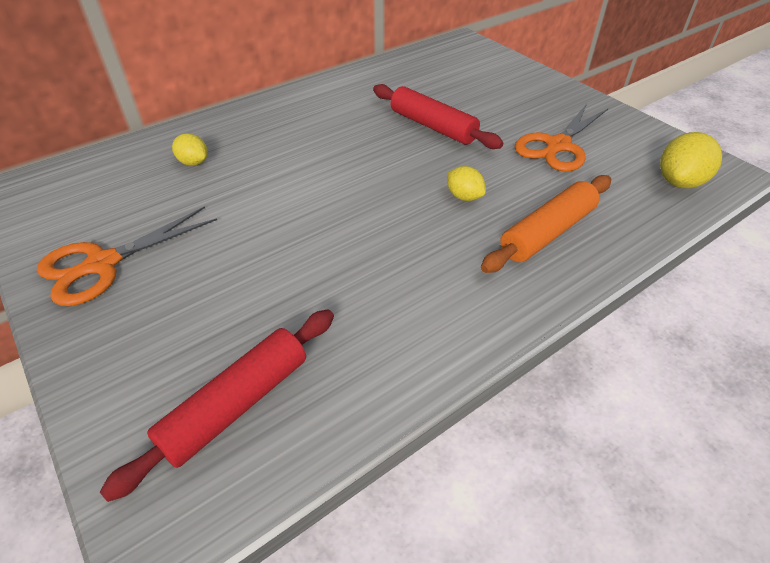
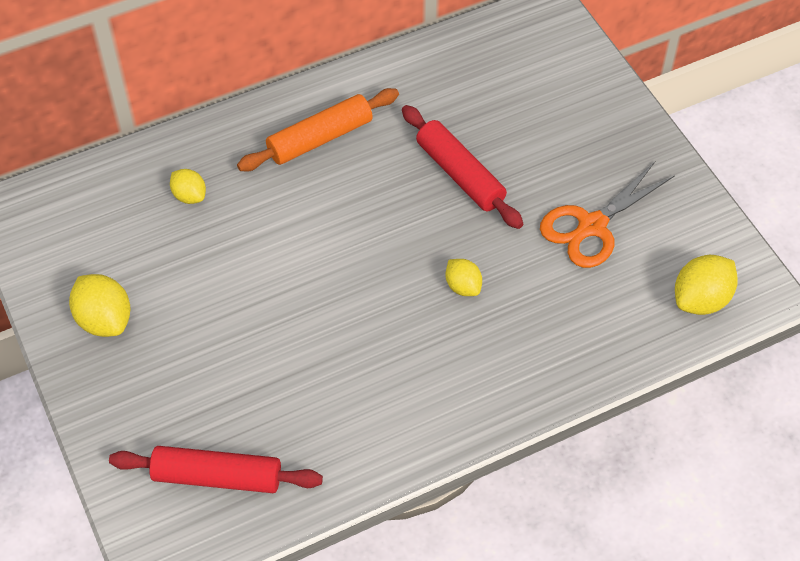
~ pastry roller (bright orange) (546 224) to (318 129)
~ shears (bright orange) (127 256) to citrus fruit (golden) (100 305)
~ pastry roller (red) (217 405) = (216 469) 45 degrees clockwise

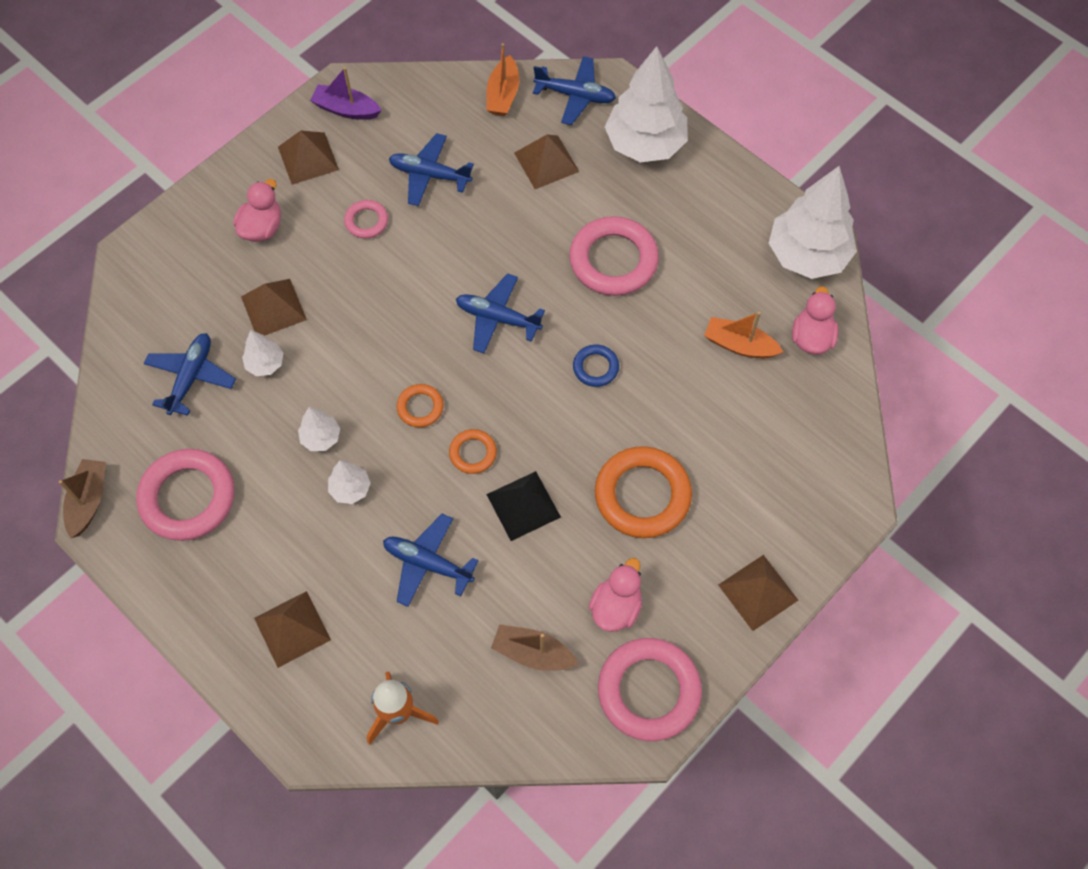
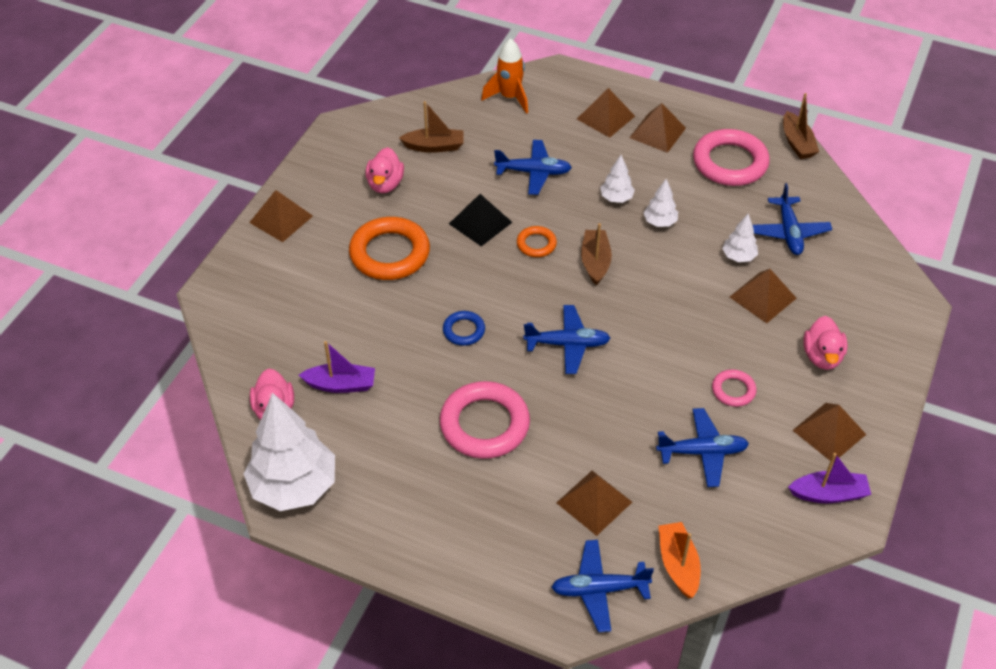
- ring (rosy) (650 689)
- toy tree (pure white) (646 104)
+ pyramid (brown) (657 128)
~ ring (bright orange) (420 405) to boat (brown) (596 254)
~ boat (bright orange) (743 335) to boat (purple) (337 367)

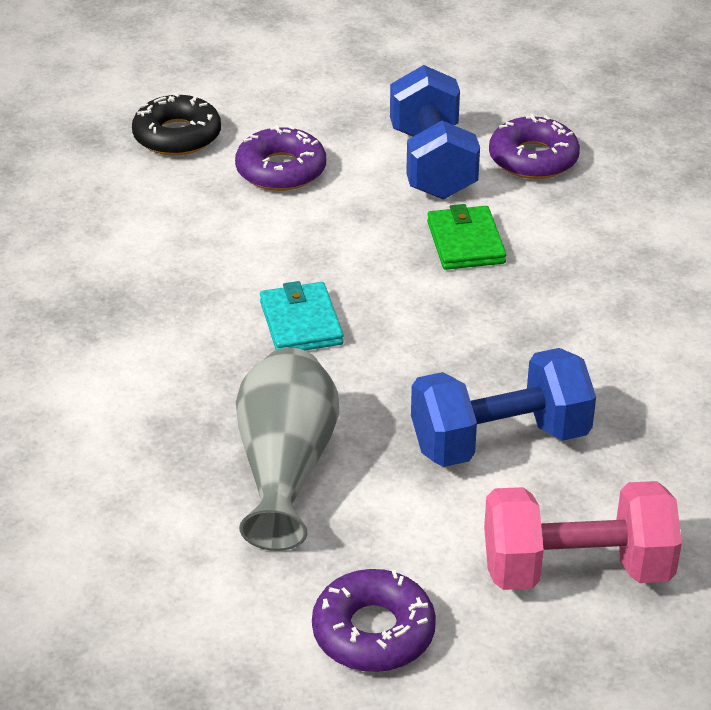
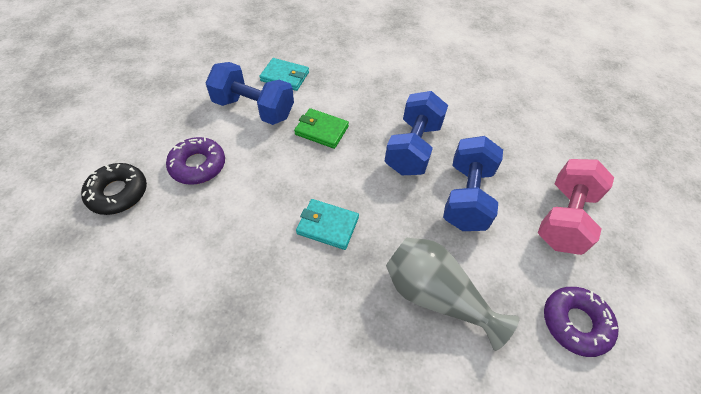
+ hand weight (blue) (416 133)
~ doughnut (purple) (534 146) to wallet (teal) (284 74)

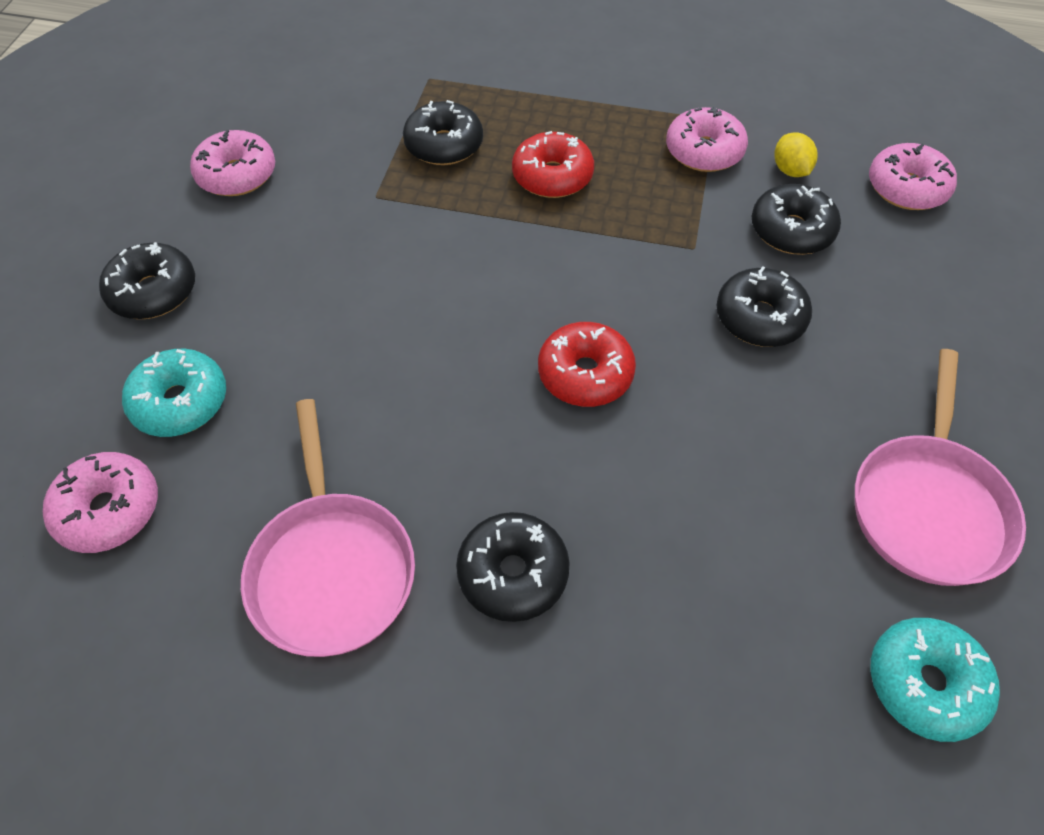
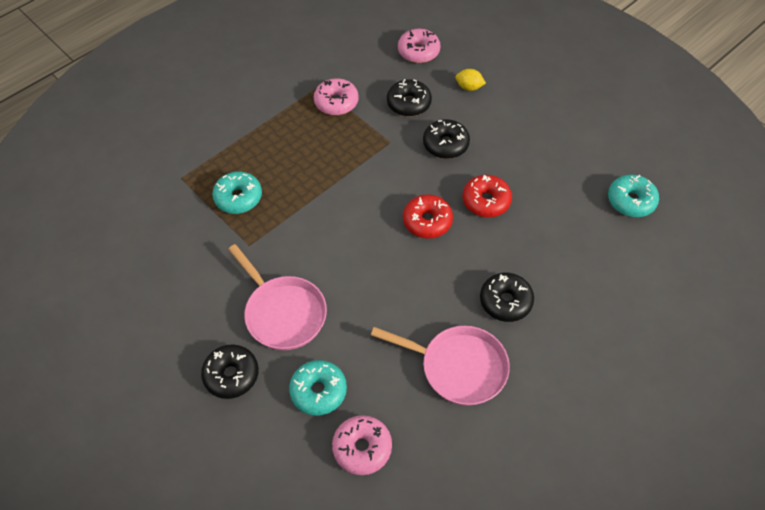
- doughnut (rosy) (232 163)
~ doughnut (red) (553 164) to (487 196)
~ citrus fruit (golden) (795 154) to (470 80)
~ frying pan (rosy) (940 467) to (277 297)
~ doughnut (black) (443 132) to doughnut (teal) (237 193)

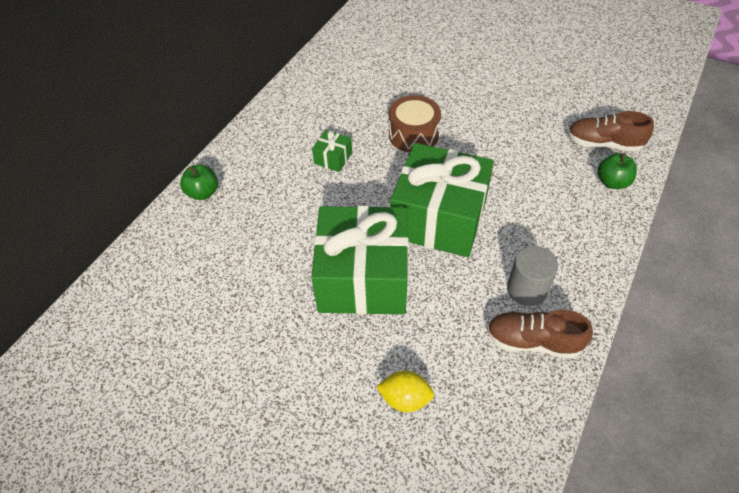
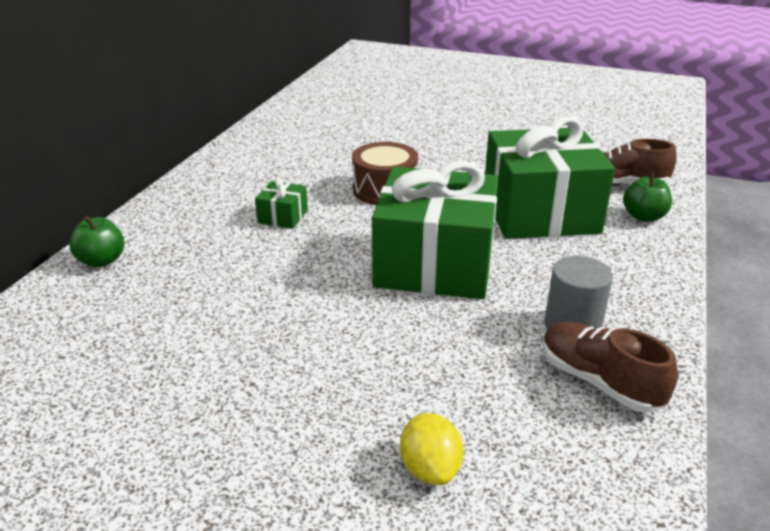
~ wrapped gift (leaf-green) (360 260) to (550 177)
~ citrus fruit (golden) (405 391) = (432 449) 75 degrees clockwise
~ lace-up shoe (brown) (540 334) = (610 367) 45 degrees clockwise

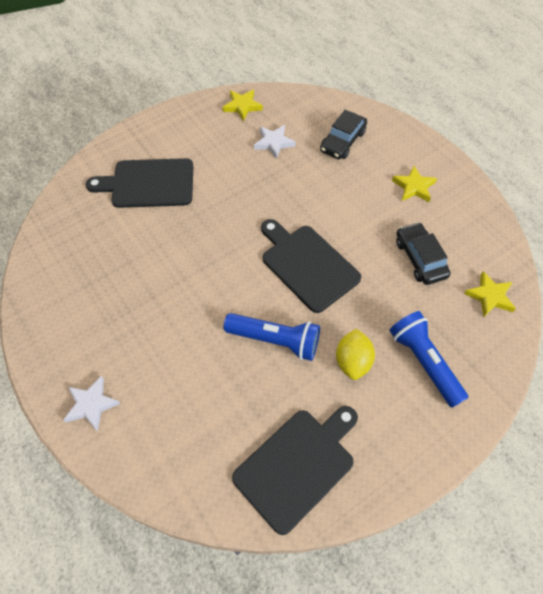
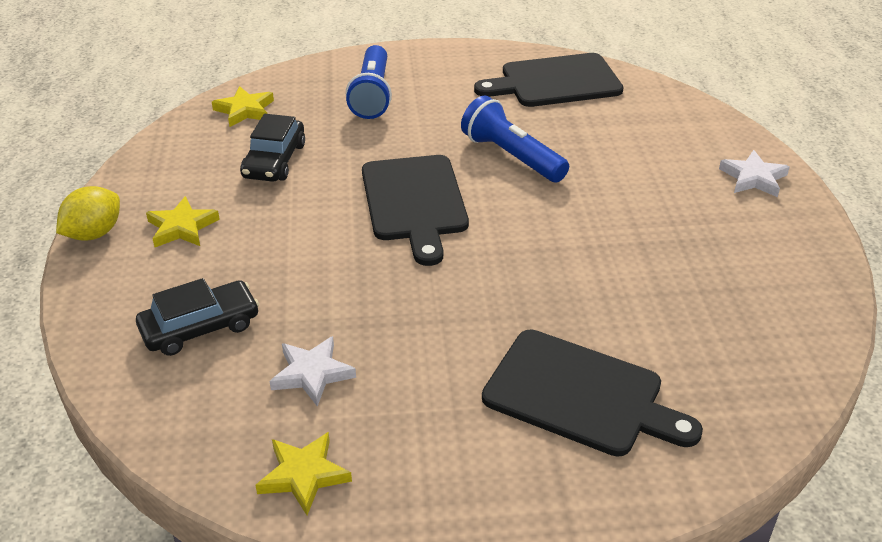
~ citrus fruit (golden) (355 354) to (88 213)

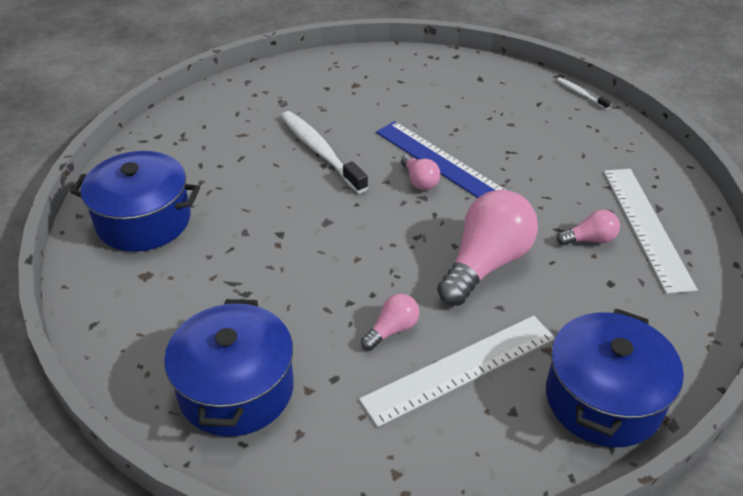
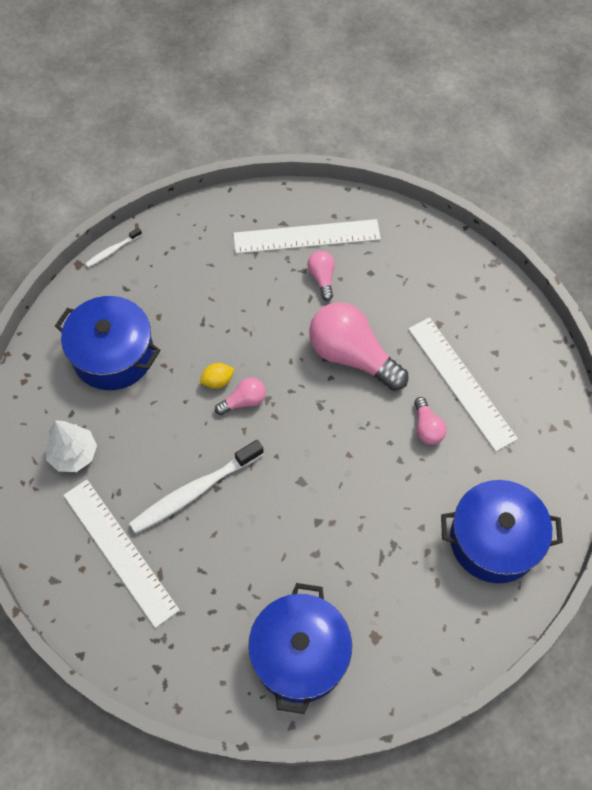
+ toy tree (pure white) (71 446)
+ ruler (pure white) (121 553)
~ cooking pot (blue) (615 378) to (108 343)
~ ruler (blue) (441 159) to citrus fruit (golden) (217 376)
~ lightbulb (rosy) (390 322) = (430 421) 150 degrees counterclockwise

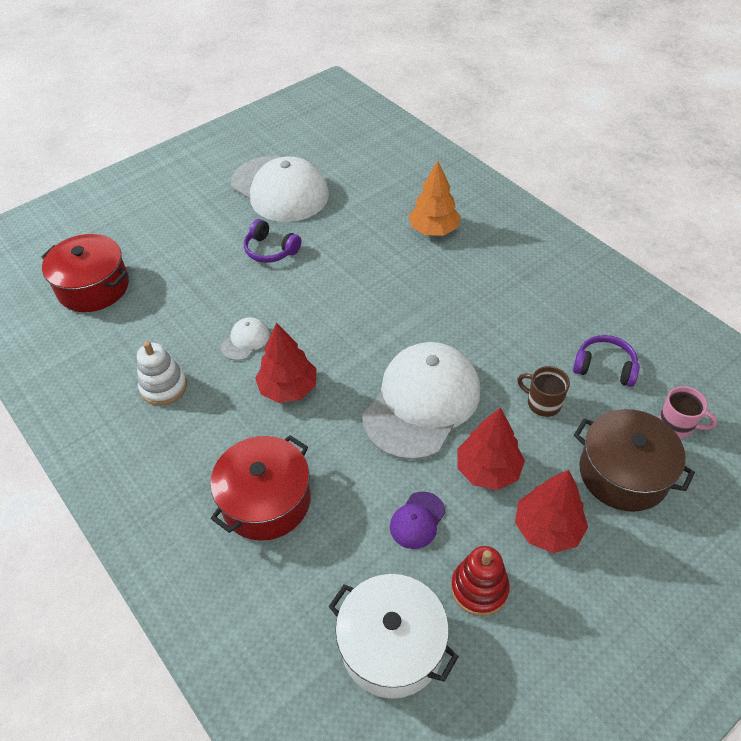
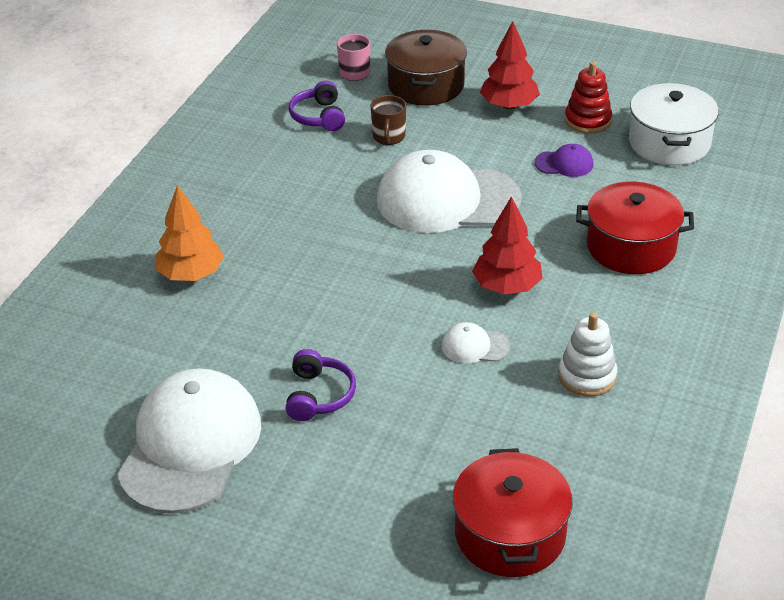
- toy tree (red) (491 449)

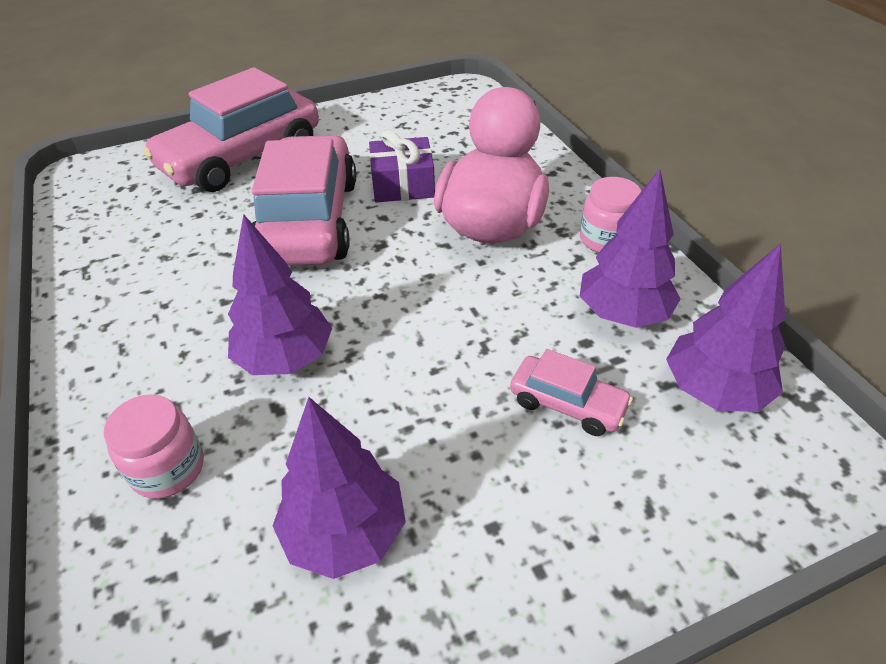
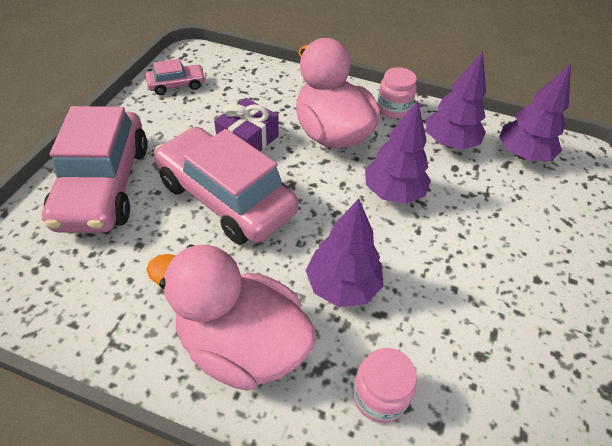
+ rubber duck (rosy) (231 318)
~ toy tree (purple) (339 488) to (398 152)
~ toy car (rosy) (571 392) to (176 77)

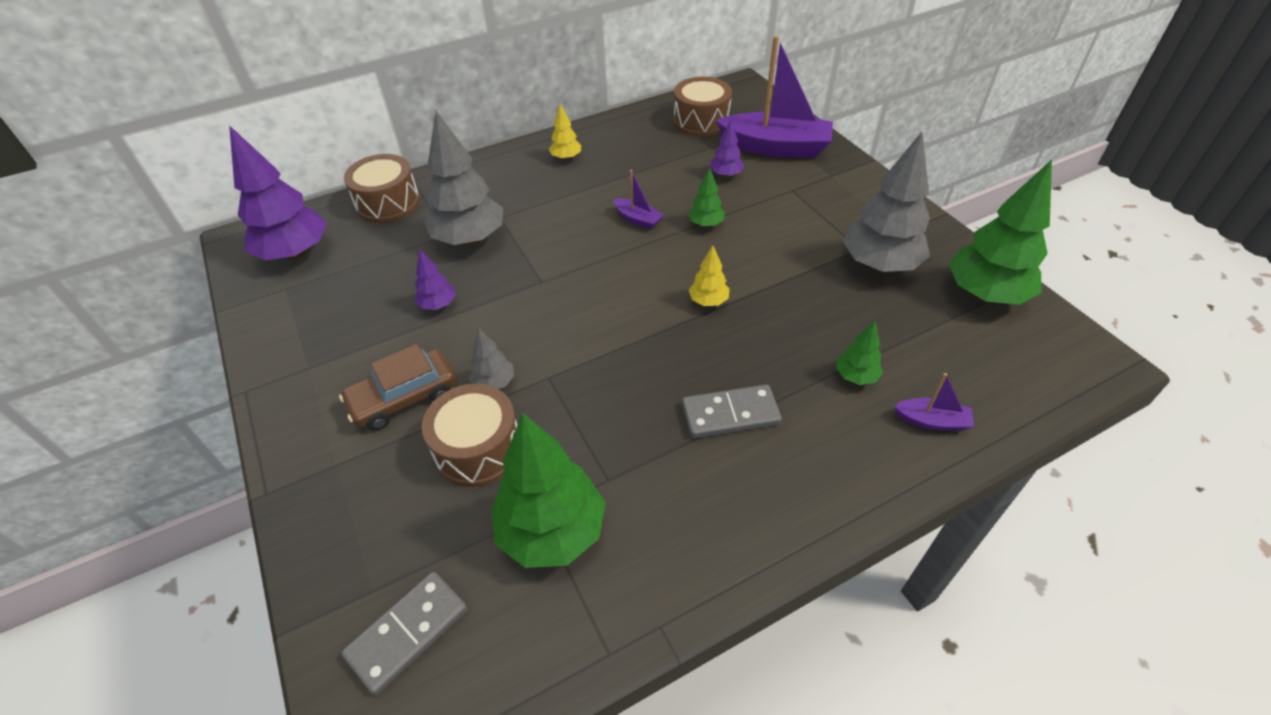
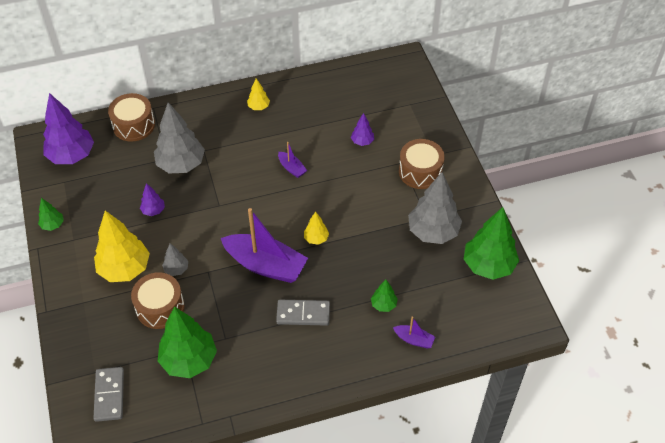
~ snare drum (brown) (703 107) to (422 164)
~ toy tree (leaf-green) (706 197) to (51 214)
~ boat (purple) (774 96) to (264 245)
~ toy car (brown) (398 387) to toy tree (golden) (122 246)
~ domino piece (grey) (404 633) = (109 394) 60 degrees counterclockwise

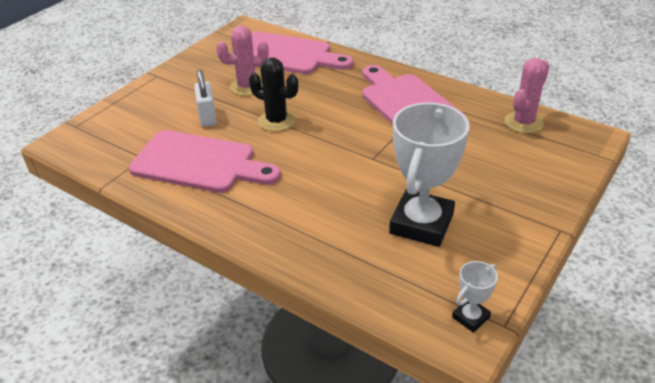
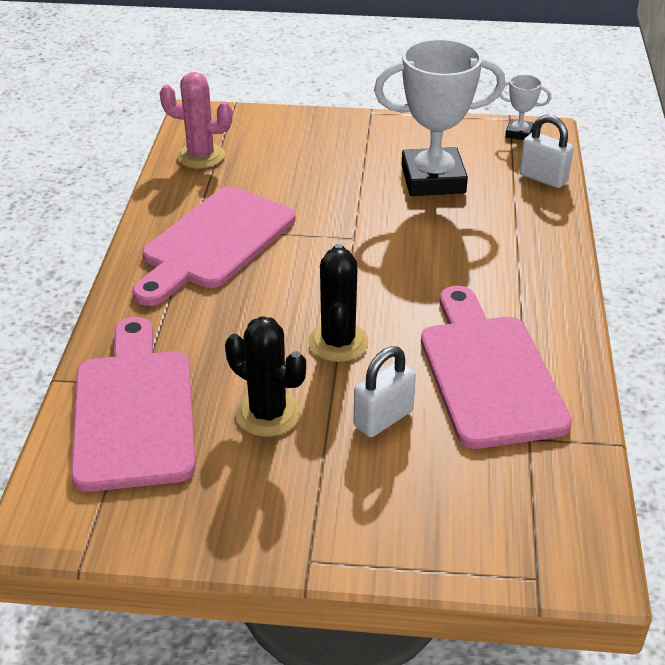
+ small lock (pure white) (546 151)
~ prickly plant (rosy) (242 61) to prickly plant (black) (265 376)

